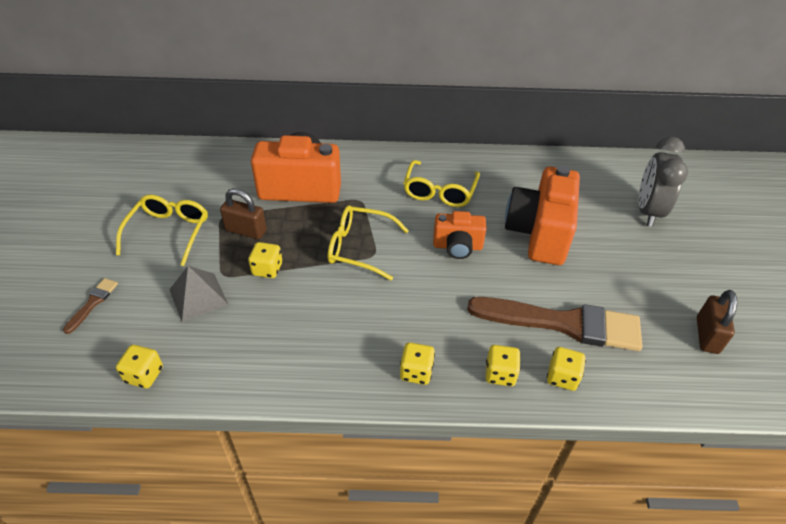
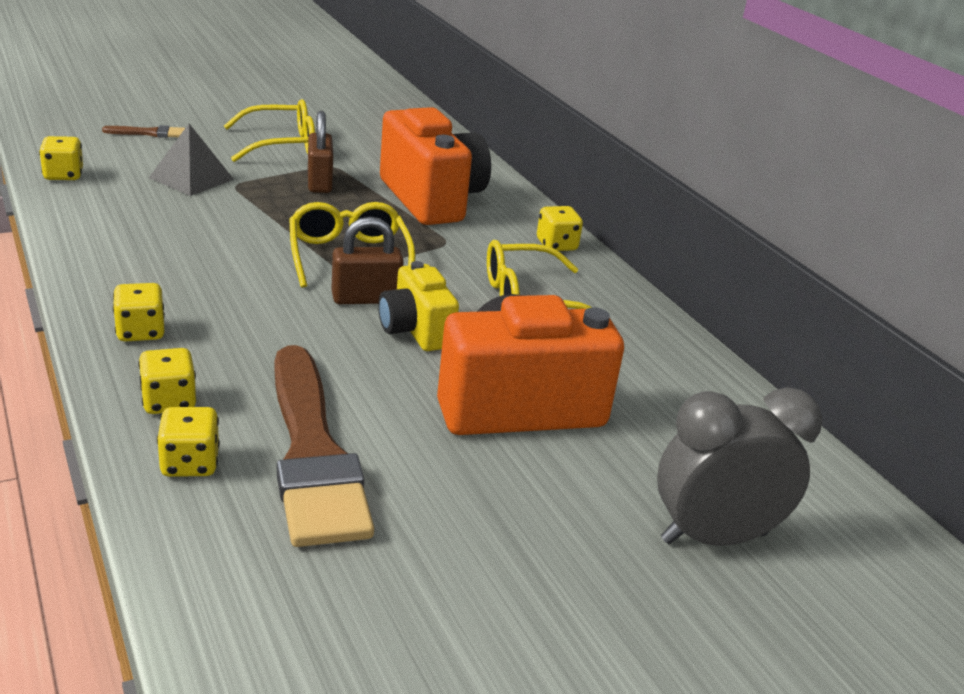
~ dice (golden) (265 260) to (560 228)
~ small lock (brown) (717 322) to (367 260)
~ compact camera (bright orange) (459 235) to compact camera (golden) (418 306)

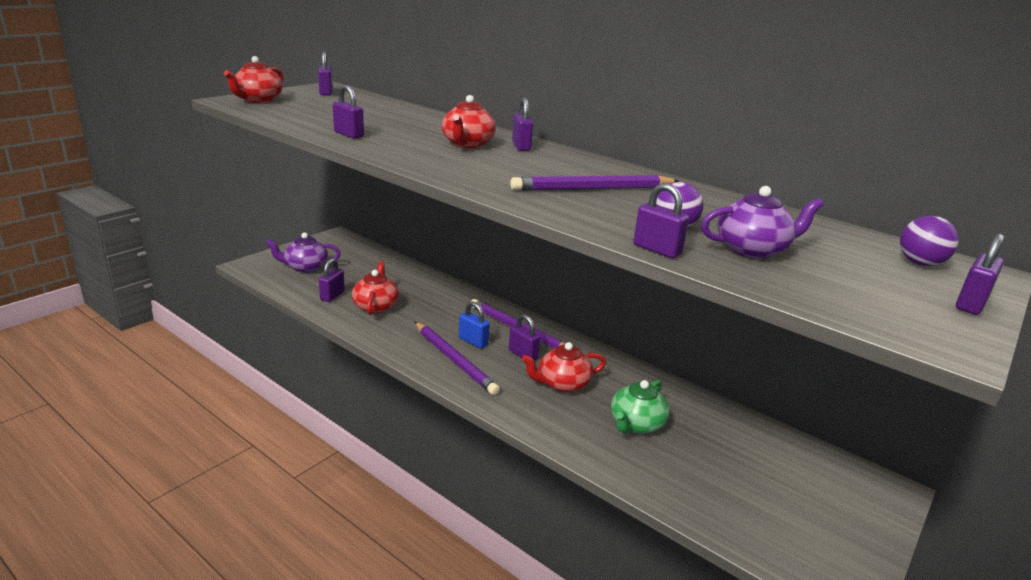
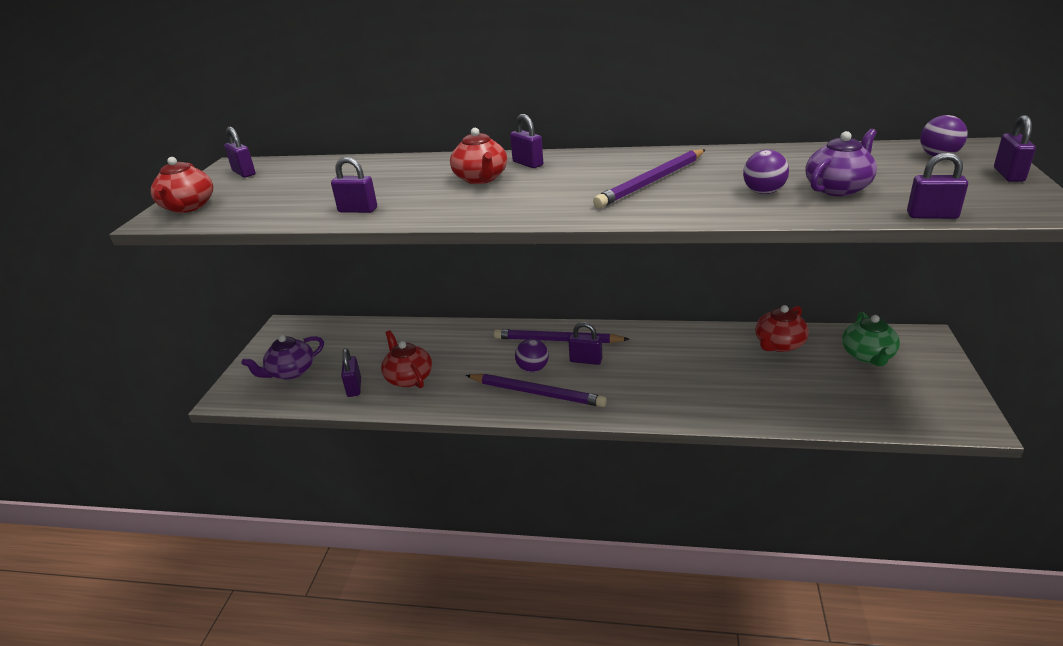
~ tea pot (red) (564 367) to (782 328)
~ tea pot (leaf-green) (640 407) to (871 339)
~ small lock (purple) (661 220) to (937 185)
~ small lock (blue) (474 325) to play ball (purple) (532 355)

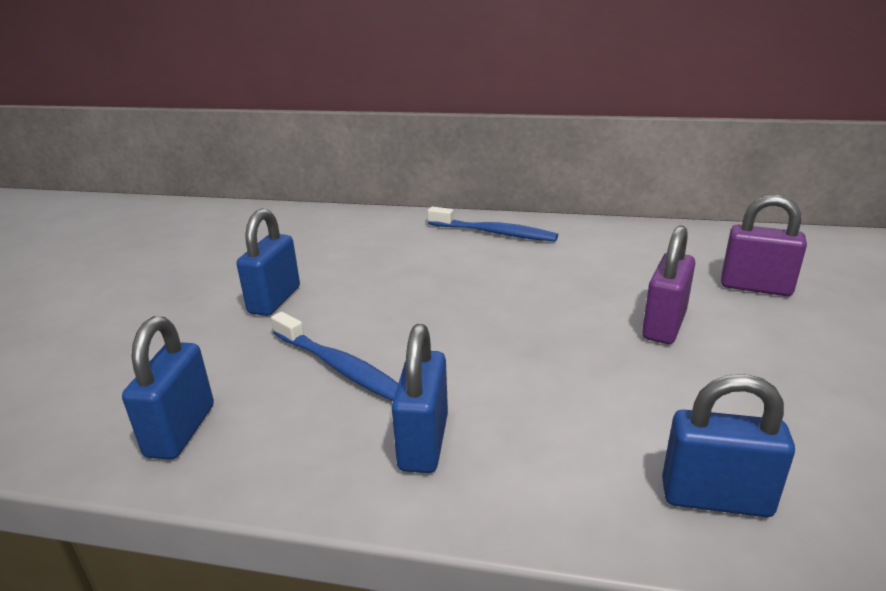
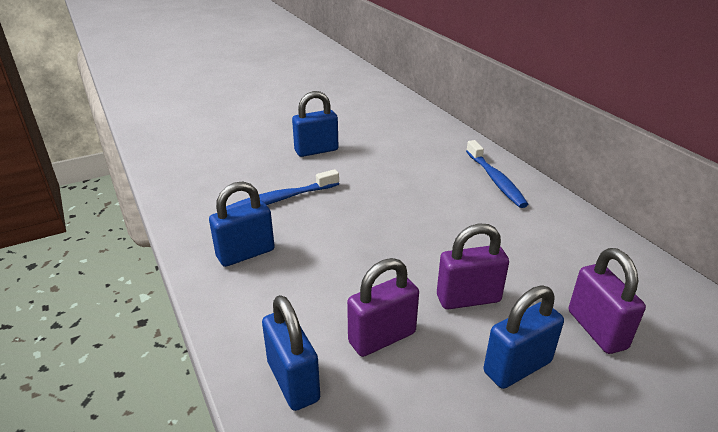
+ small lock (purple) (383 307)
~ small lock (blue) (168 388) to (524 337)
~ dental brush (blue) (334 356) = (282 189) 60 degrees clockwise

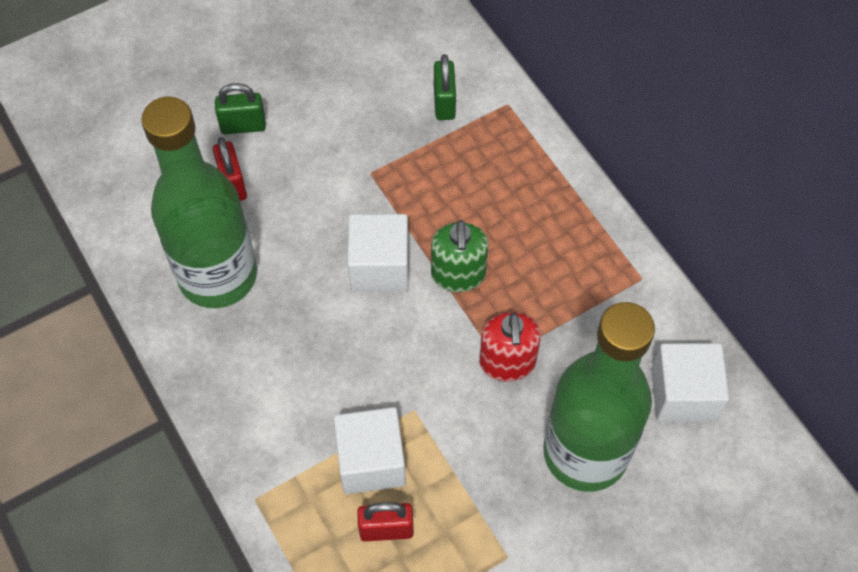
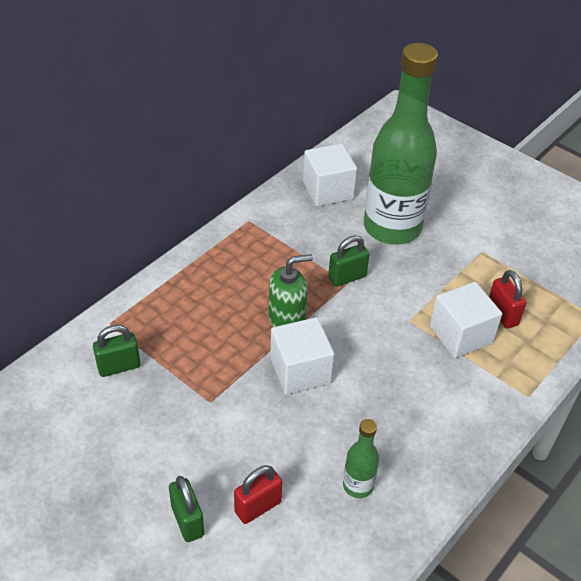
~ soap dispenser (red) (510 347) to small lock (leaf-green) (349 261)
~ flask (leaf-green) (199 202) = (361 458) x0.41

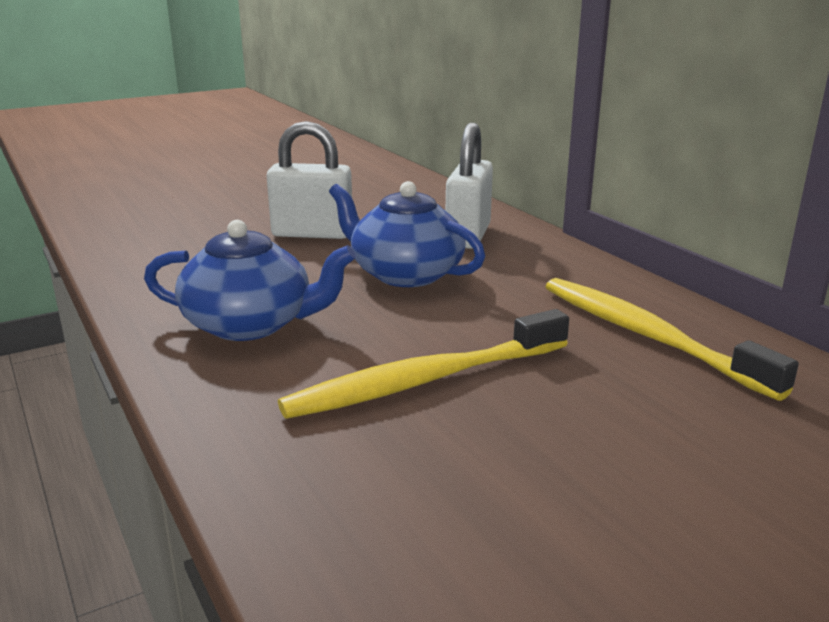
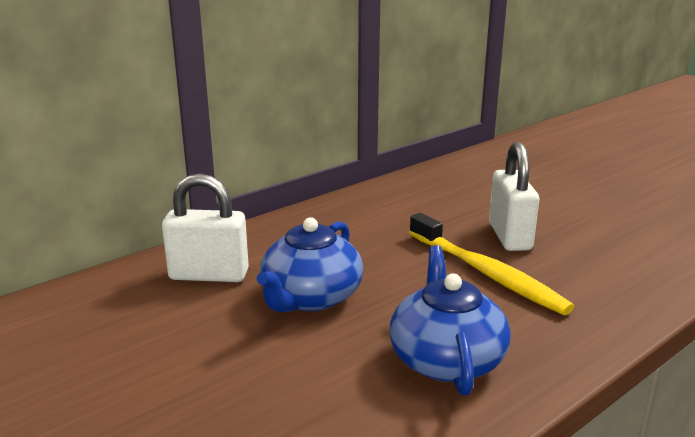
- dental brush (golden) (672 339)
~ small lock (pure white) (309 180) to (514 196)

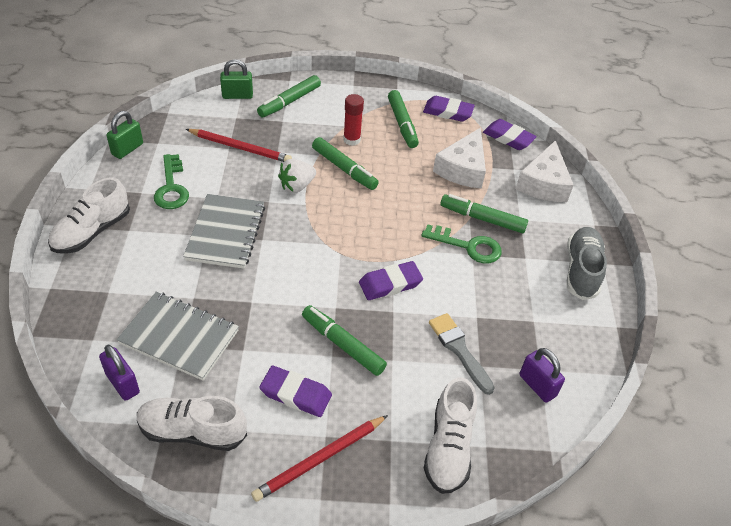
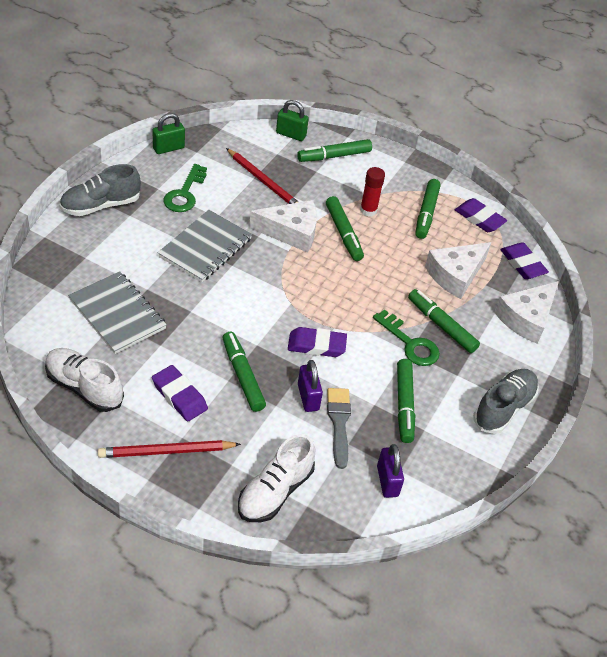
+ felt pen (leaf-green) (406 401)
~ small lock (purple) (119 373) to (310 386)
~ strawberry (pure white) (297 176) to cheese (pure white) (283 226)
~ lace-up shoe (pure white) (89 215) to lace-up shoe (grey) (100 190)

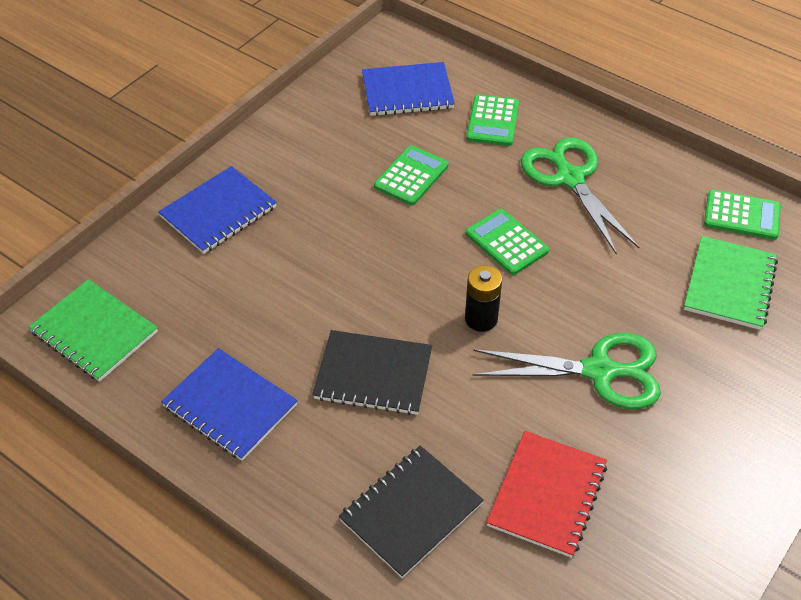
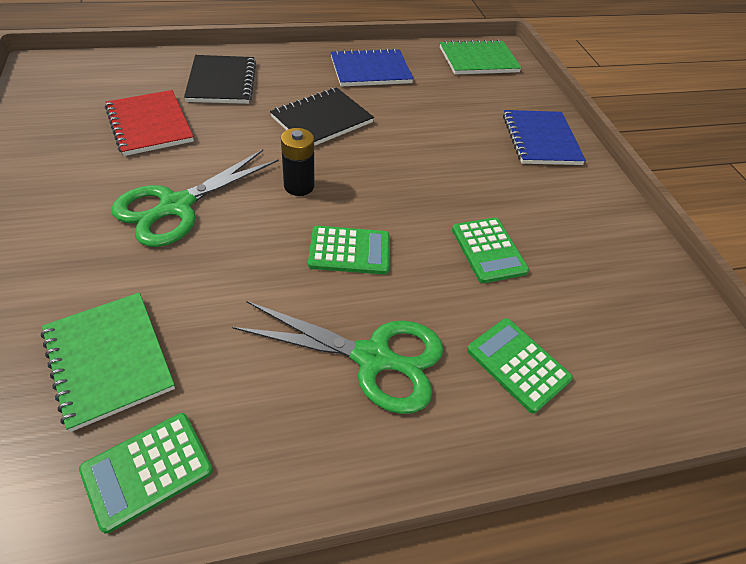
- exercise book (blue) (408 89)

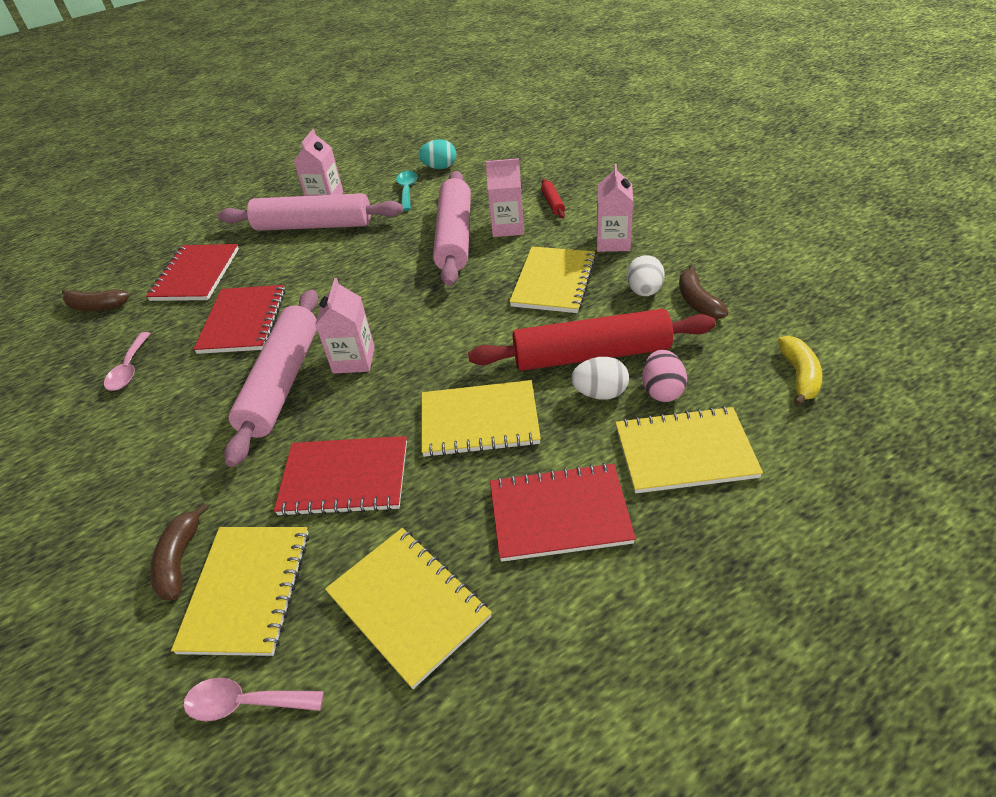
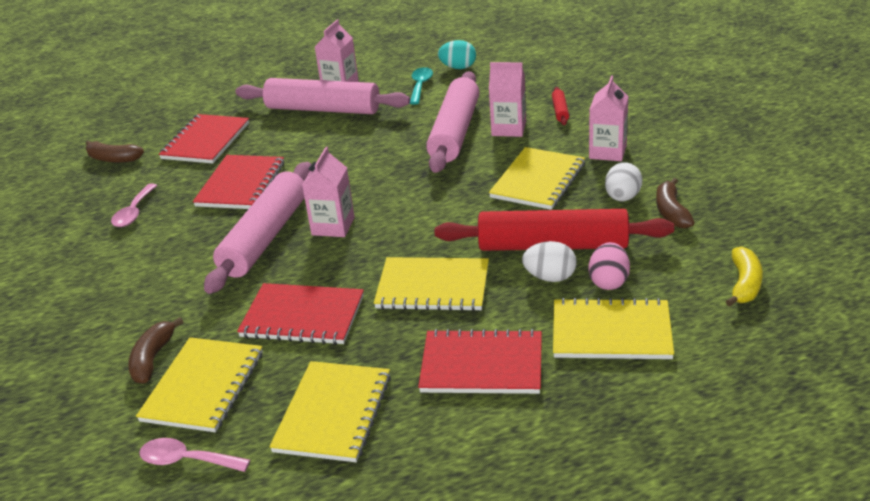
~ exercise book (golden) (408 608) = (330 411) 45 degrees clockwise

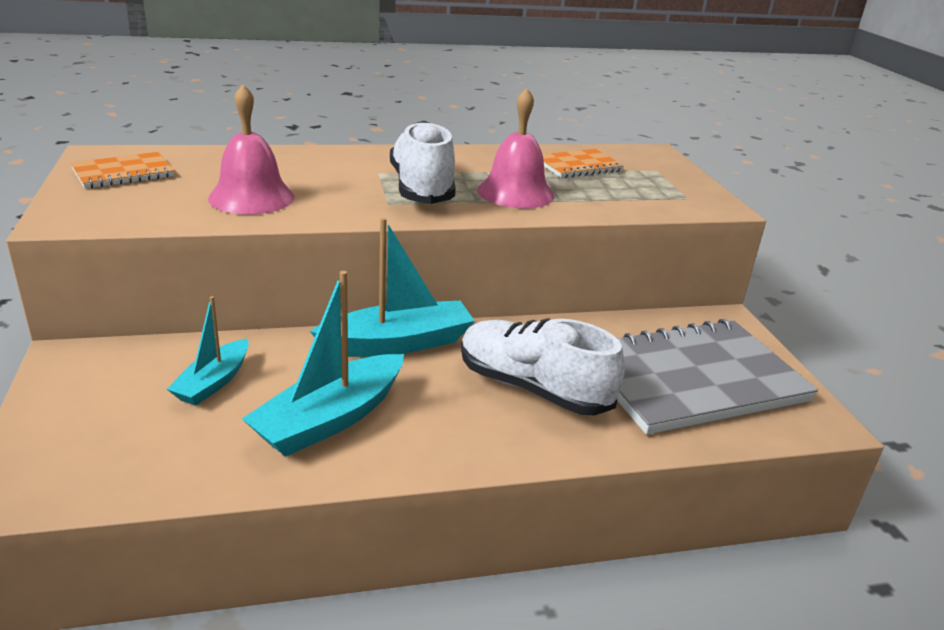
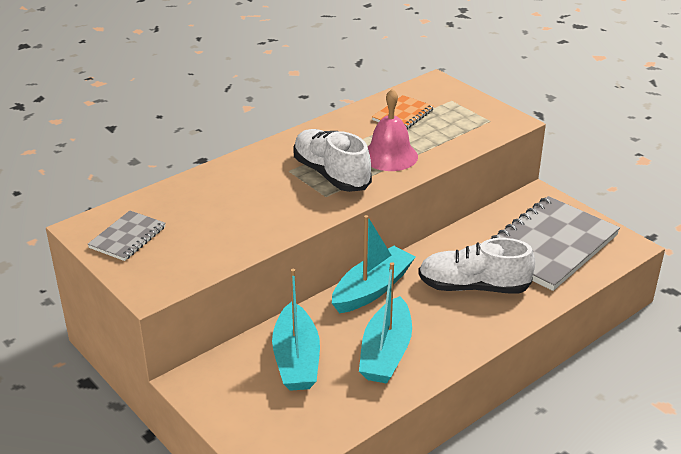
- bell (rosy) (251 149)
~ exercise book (bright orange) (122 170) to exercise book (grey) (127 236)
~ boat (teal) (208 351) = (296 330) x1.64

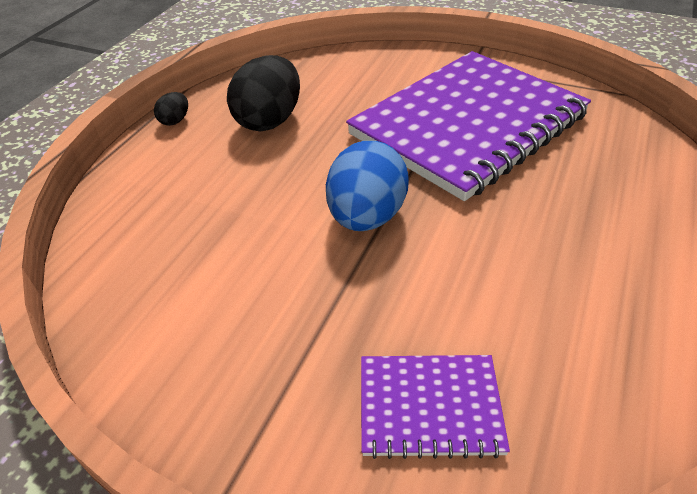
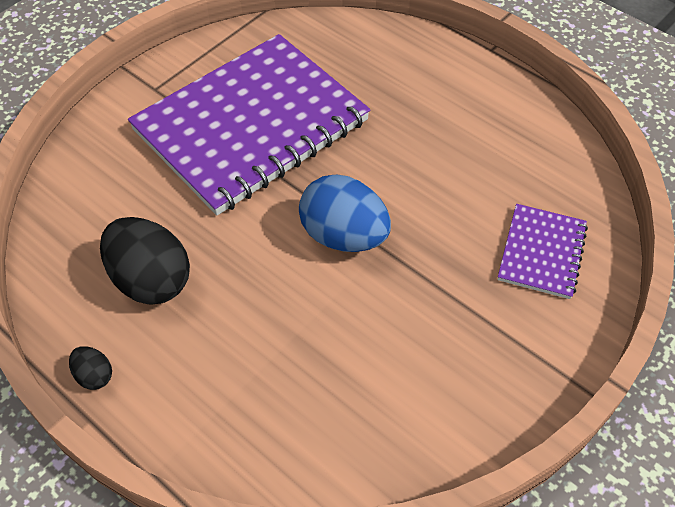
~ exercise book (purple) (468 126) = (249 124) 75 degrees clockwise

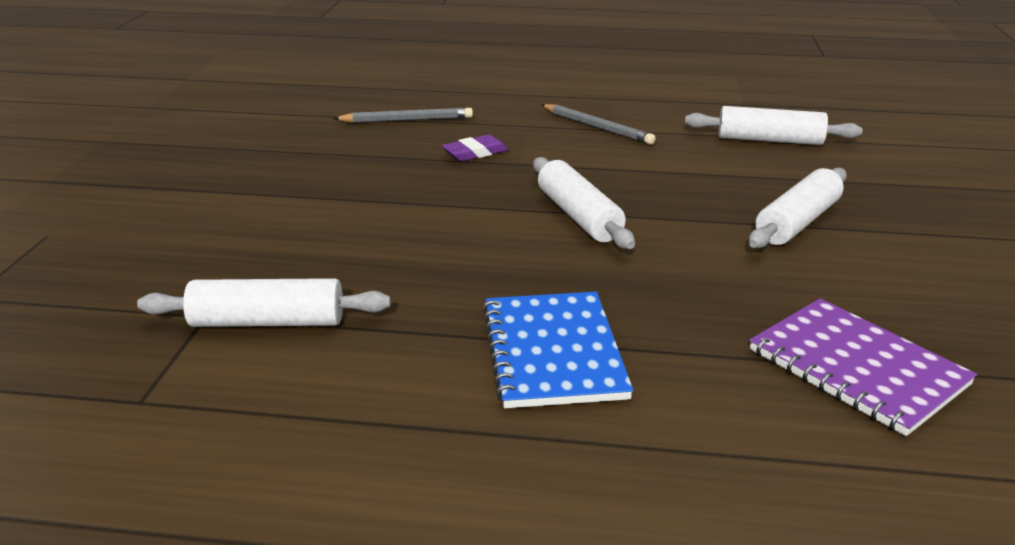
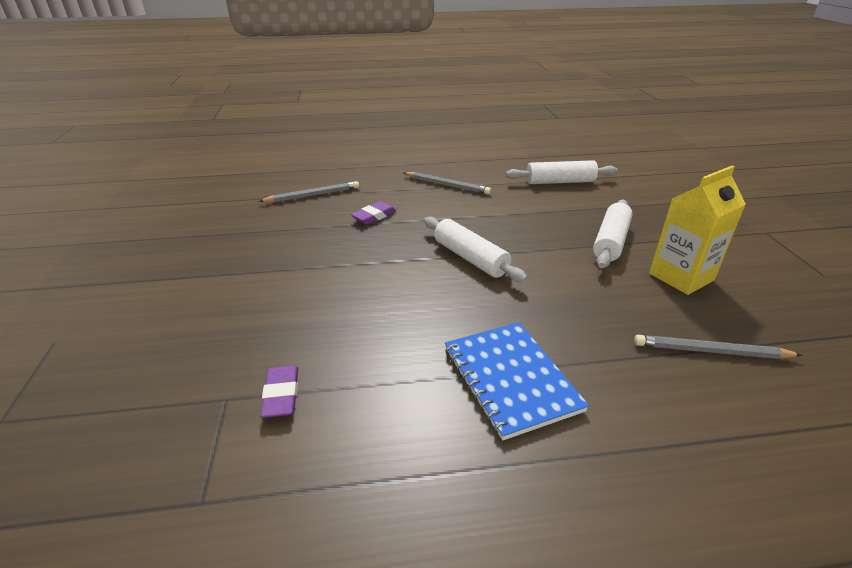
+ juice carton (golden) (697 230)
~ pastry roller (pure white) (264 302) to gum eraser (purple) (279 392)
~ exercise book (purple) (863 367) to lead pencil (grey) (718 347)

